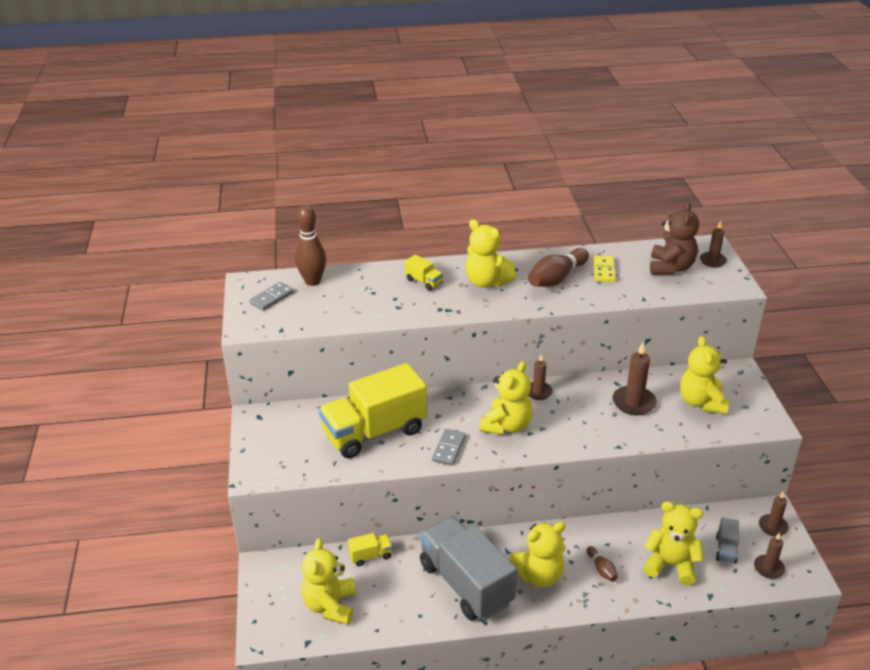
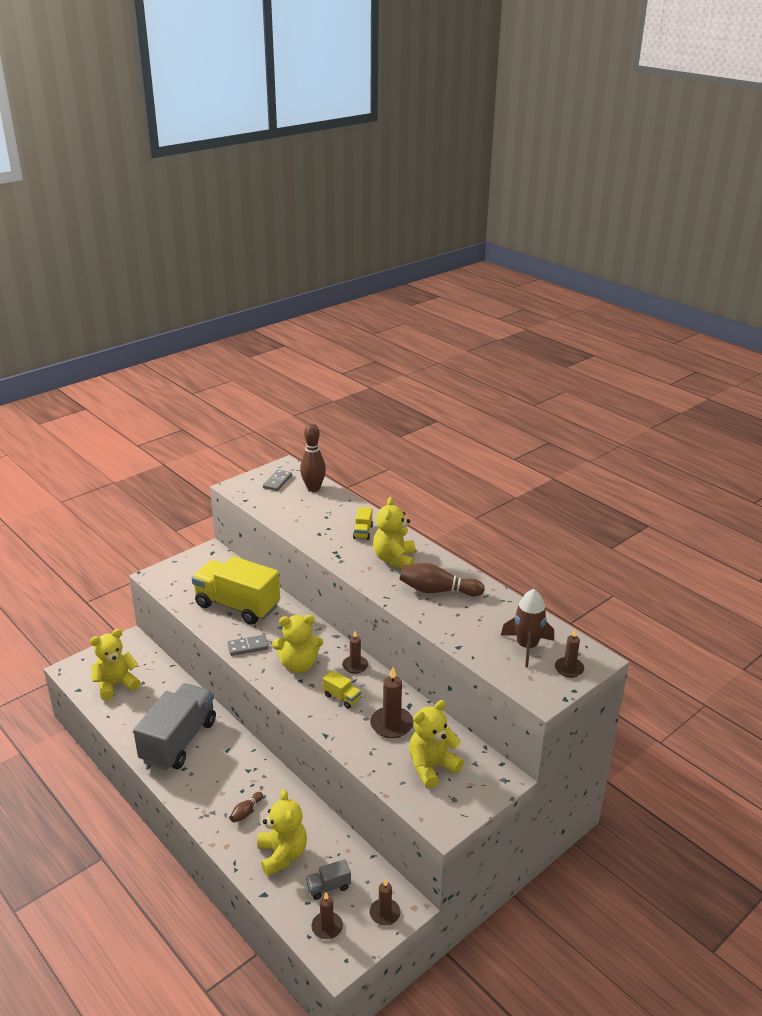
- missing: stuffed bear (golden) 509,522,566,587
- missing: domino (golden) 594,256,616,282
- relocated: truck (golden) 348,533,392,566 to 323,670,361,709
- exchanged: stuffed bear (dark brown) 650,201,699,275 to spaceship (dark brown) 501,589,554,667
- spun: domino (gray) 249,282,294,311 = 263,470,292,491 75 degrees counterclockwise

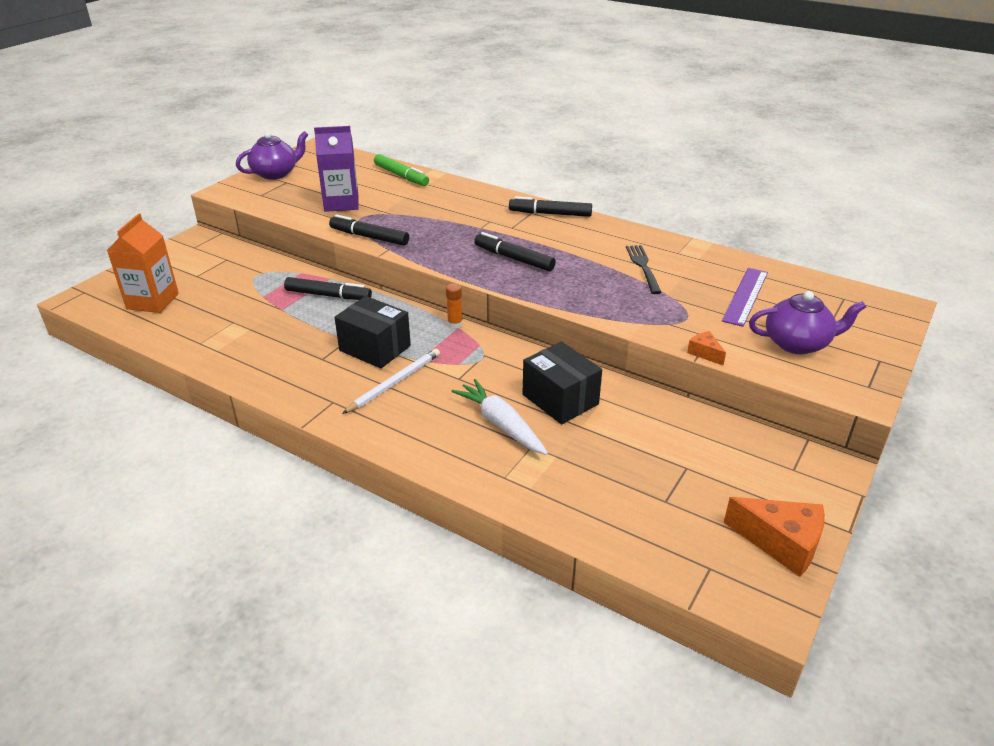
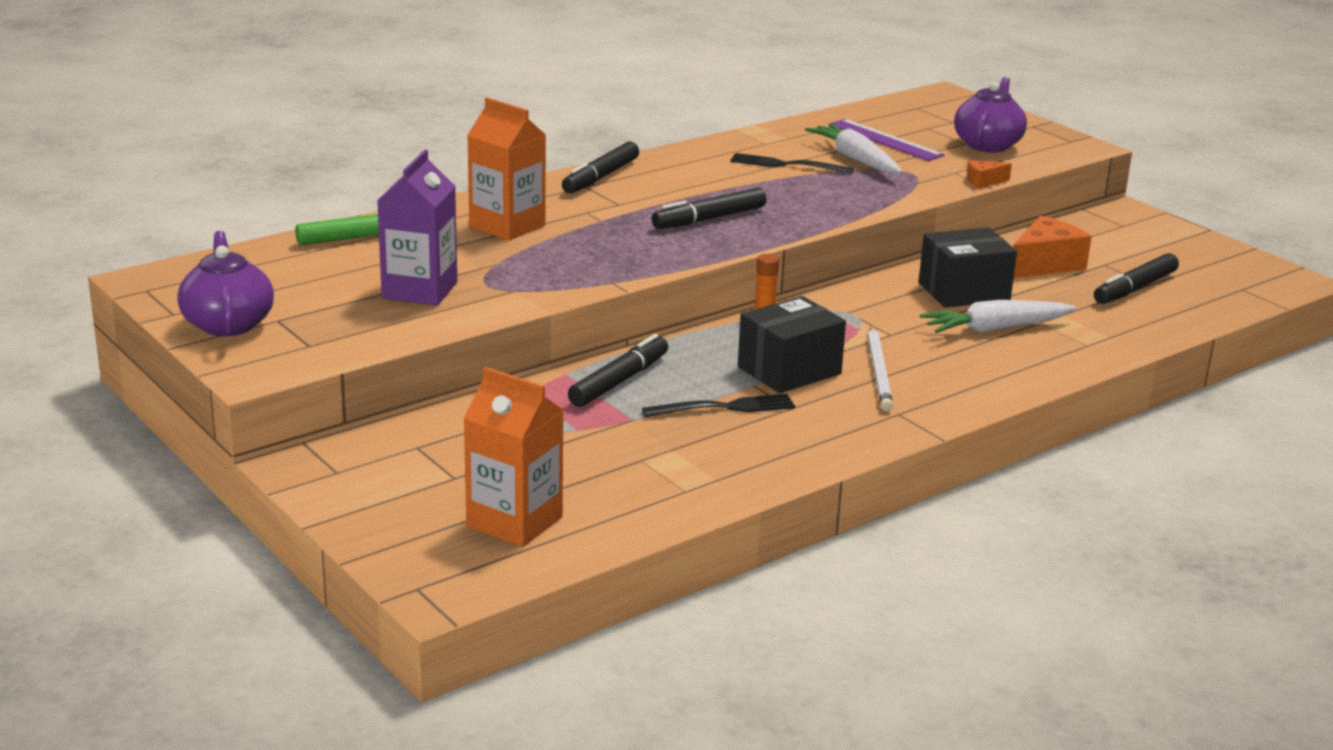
- appeared: carton (bright orange) 467,98,546,241
- appeared: table fork (black) 642,394,795,417
- appeared: toy carrot (pure white) 805,124,903,173
- relocated: marker (black) 329,215,409,246 to 1094,253,1179,304
- relocated: piece of cheese (bright orange) 724,497,825,577 to 1013,216,1092,278
- spun: lead pencil (pure white) 342,349,440,414 = 867,325,893,411 150 degrees counterclockwise

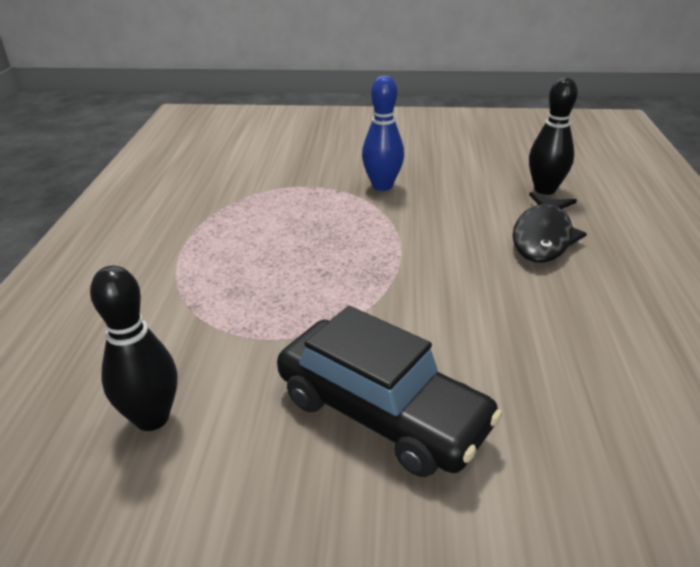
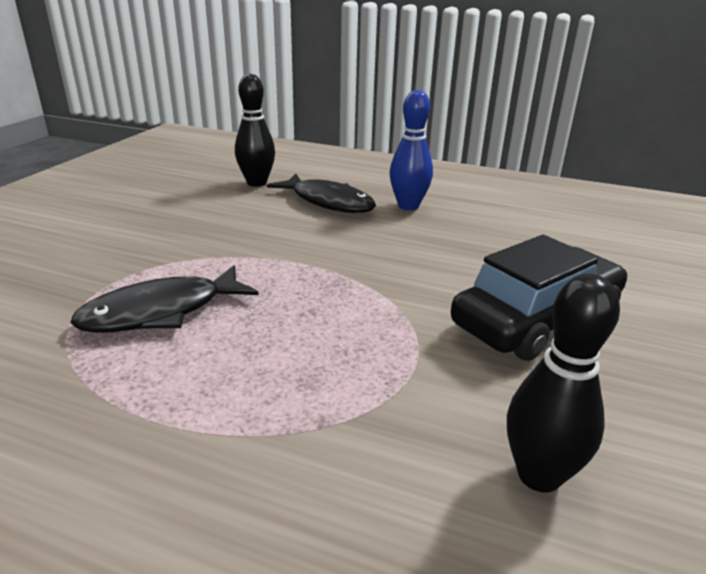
- appeared: toy fish (black) 70,265,259,333
- relocated: tenpin (blue) 362,76,404,191 to 390,90,433,210

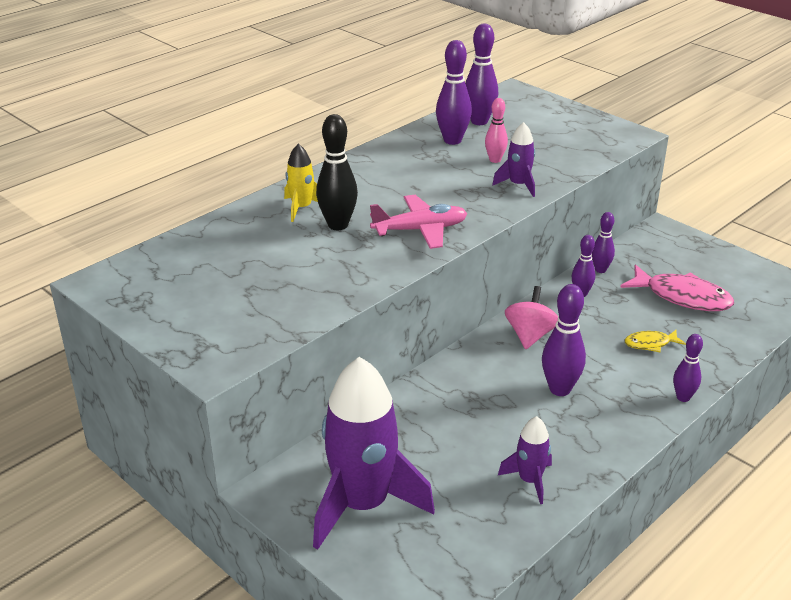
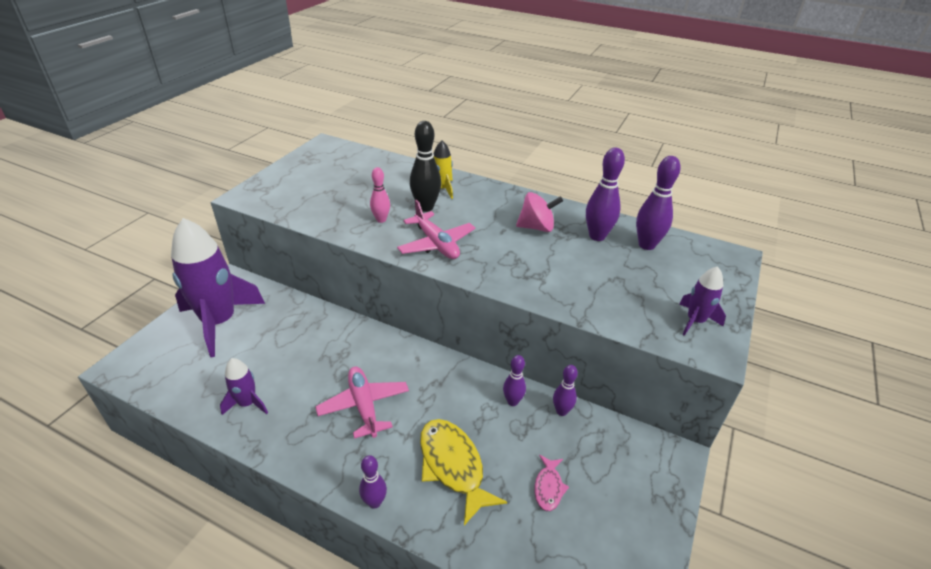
- relocated: tenpin (rose-pink) 485,98,508,163 to 370,167,390,223
- relocated: spaceship (purple) 492,122,535,197 to 679,266,726,336
- relocated: toy top (rose-pink) 505,286,558,349 to 516,192,563,232
- exchanged: tenpin (purple) 542,284,586,396 to aeroplane (rose-pink) 315,366,409,439
- size: toy fish (rose-pink) 620,264,734,311 = 534,455,569,511 x0.52
- size: toy fish (golden) 624,330,686,352 = 420,419,507,525 x1.93

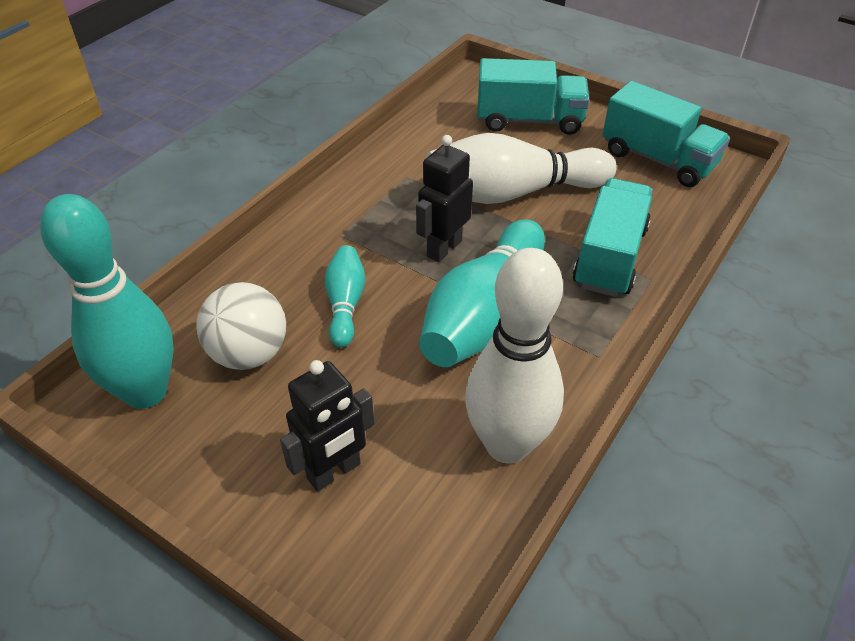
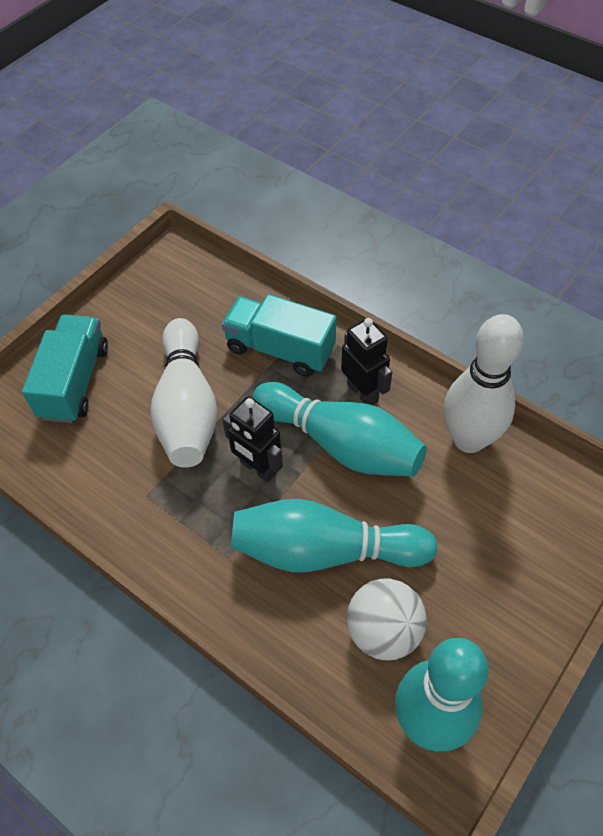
- missing: truck (teal) 603,81,730,187
- relocated: robot (black) 280,360,375,491 to 341,318,392,405
- size: tenpin (teal) 325,245,365,348 = 231,499,437,572 x1.92

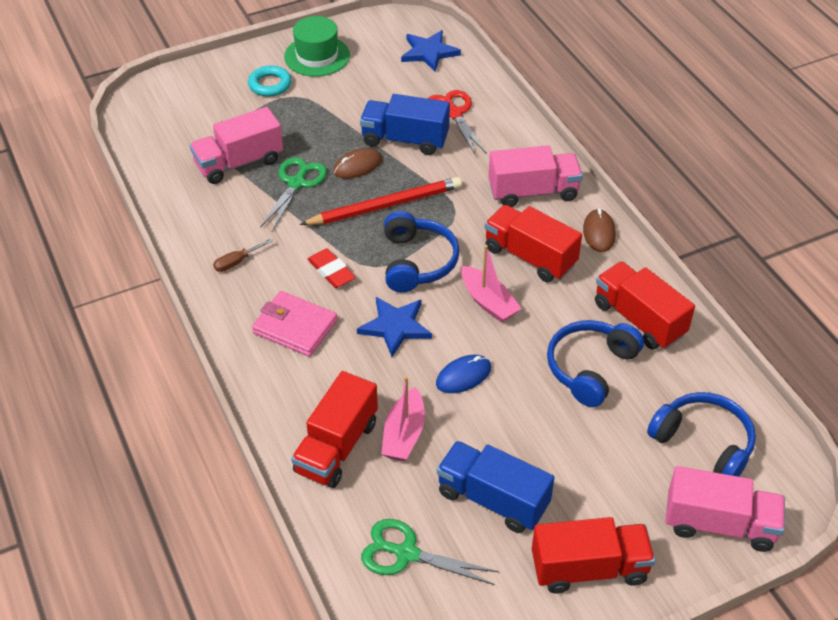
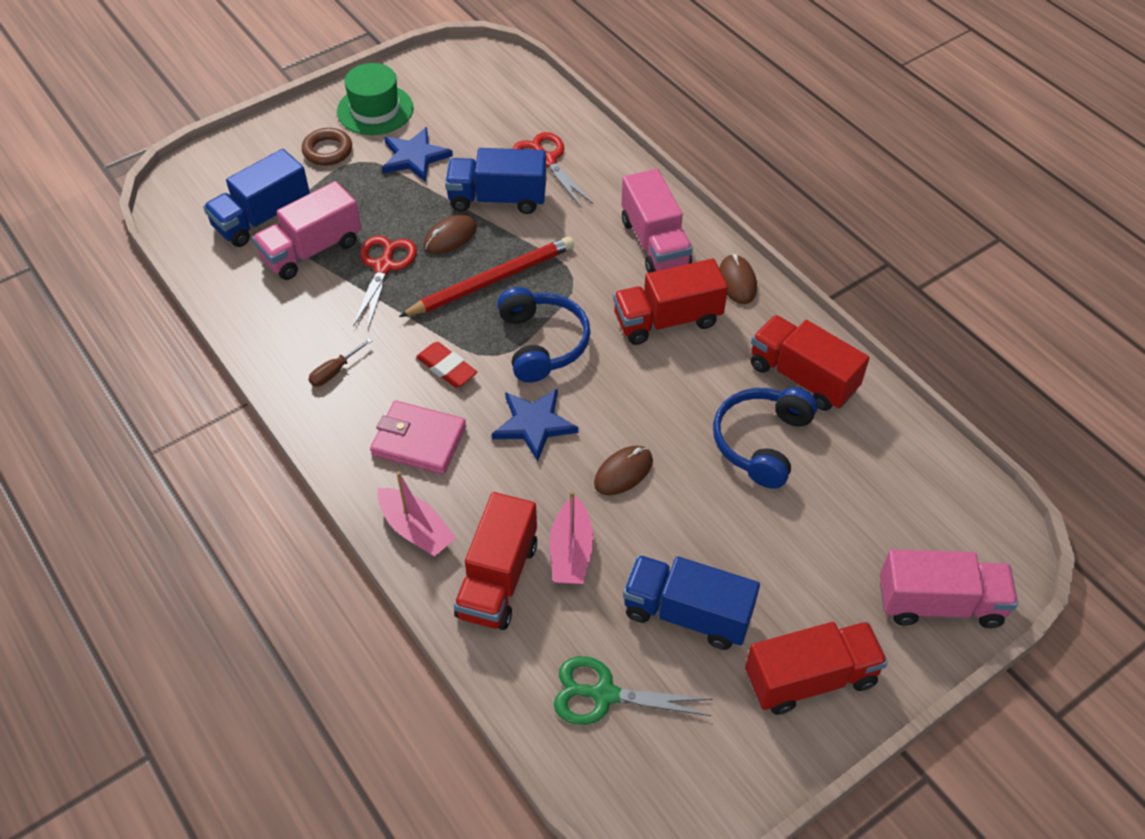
- missing: headphones (blue) 647,392,756,477
- appeared: truck (blue) 203,149,310,247
- relocated: five-pointed star (blue) 401,30,461,71 to 382,127,453,182
- relocated: boat (rose-pink) 461,245,522,323 to 377,471,456,557
- colour: torus (teal) 248,65,291,97 to torus (dark brown) 302,128,352,166
- colour: pair of scissors (green) 260,157,327,231 to pair of scissors (scarlet) 353,235,417,329
- colour: PC mouse (blue) 436,355,491,393 to PC mouse (dark brown) 594,446,653,495
- spun: truck (scarlet) 485,205,582,282 = 613,259,728,345 45 degrees counterclockwise
- spun: truck (rose-pink) 488,146,583,207 = 621,169,693,273 90 degrees clockwise

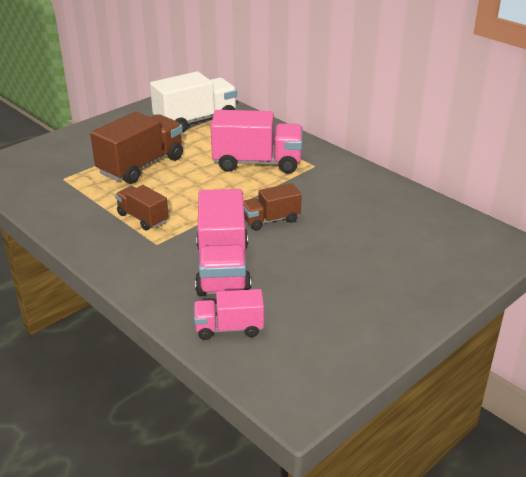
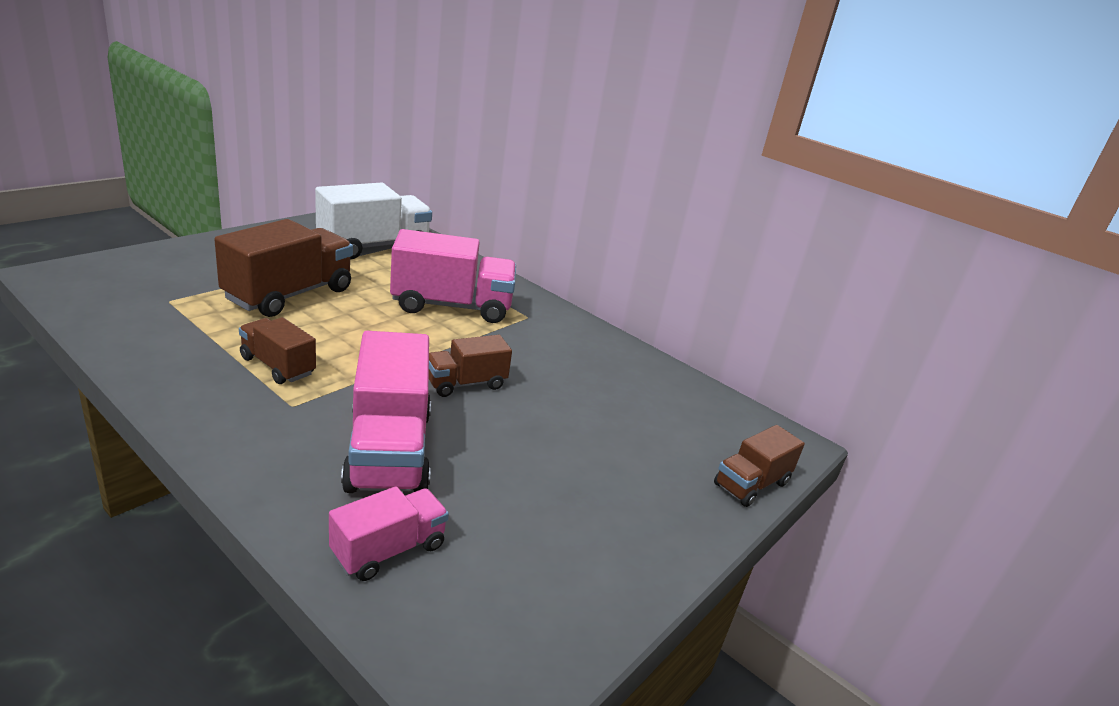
- appeared: truck (dark brown) 714,425,805,507
- spun: truck (rose-pink) 194,289,264,340 = 329,486,449,581 150 degrees clockwise

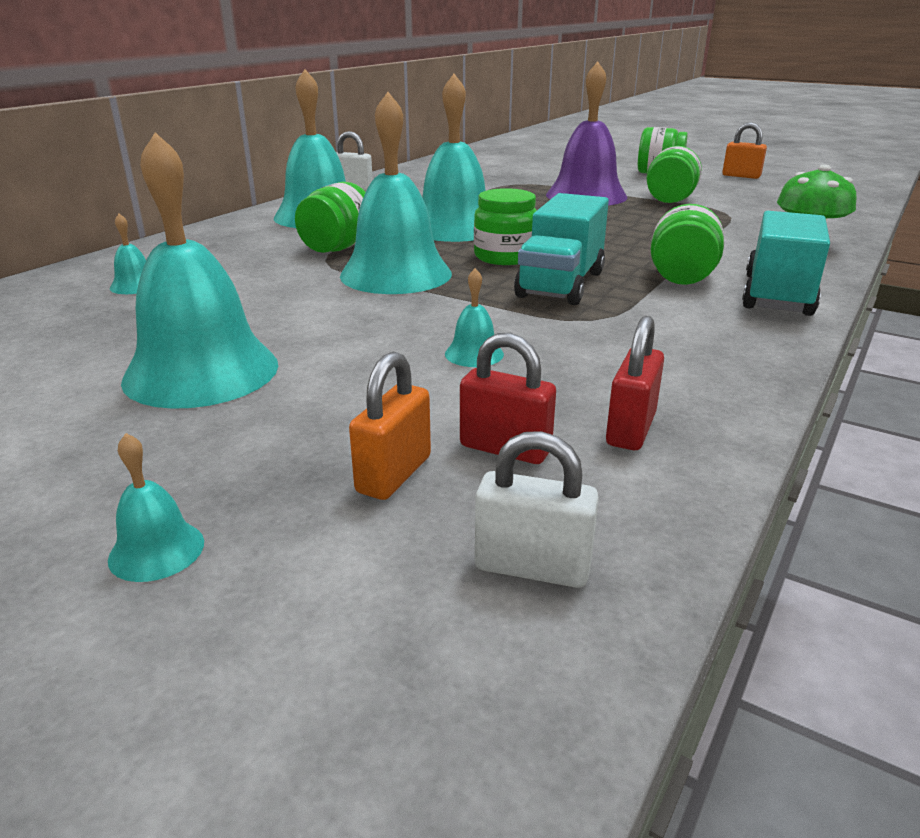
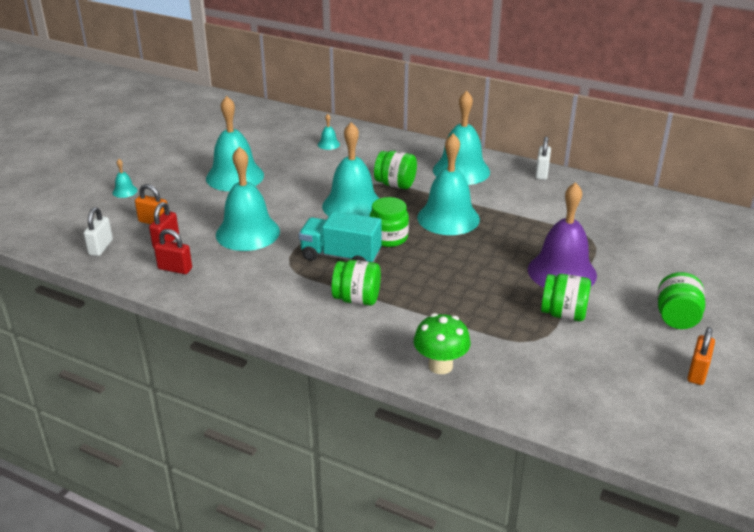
- missing: truck (teal) 742,211,830,316
- size: hand bell (teal) 445,268,504,367 = 216,146,280,251 x2.42

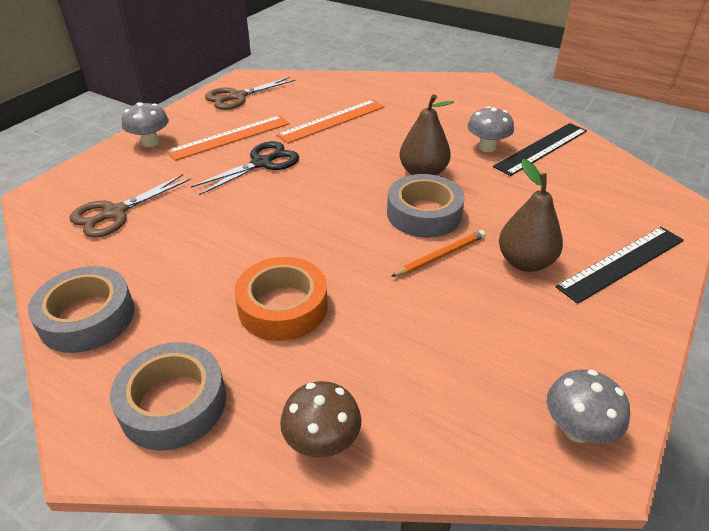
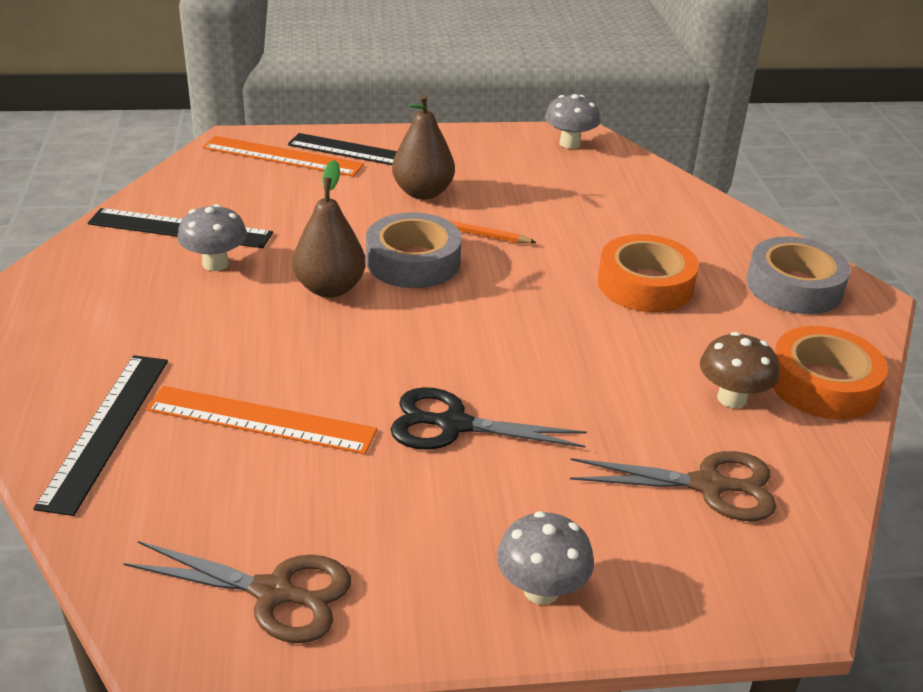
- appeared: measuring stick (black) 33,355,168,516
- relocated: measuring stick (bright orange) 167,115,290,161 to 203,136,364,177
- relocated: mushroom (dark brown) 280,381,361,458 to 700,332,779,408
- colour: sticky tape (gray) 28,266,134,353 to sticky tape (bright orange) 773,326,888,419

